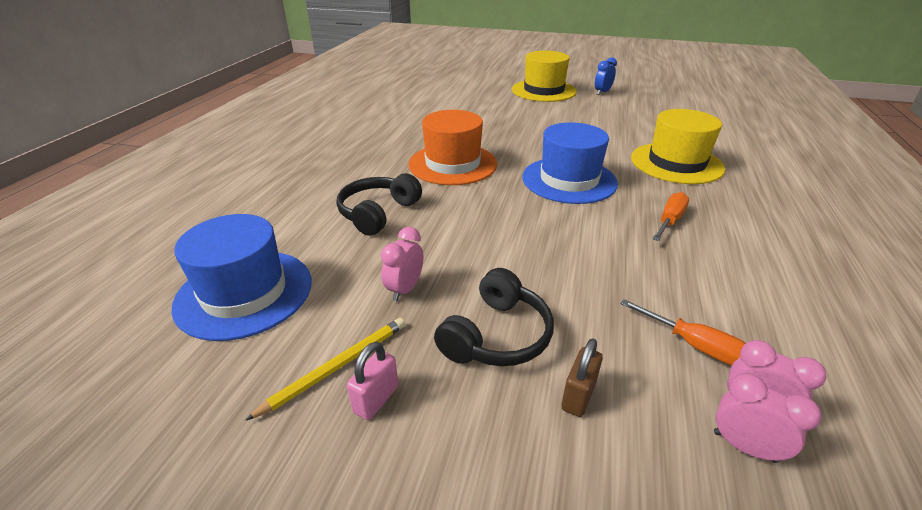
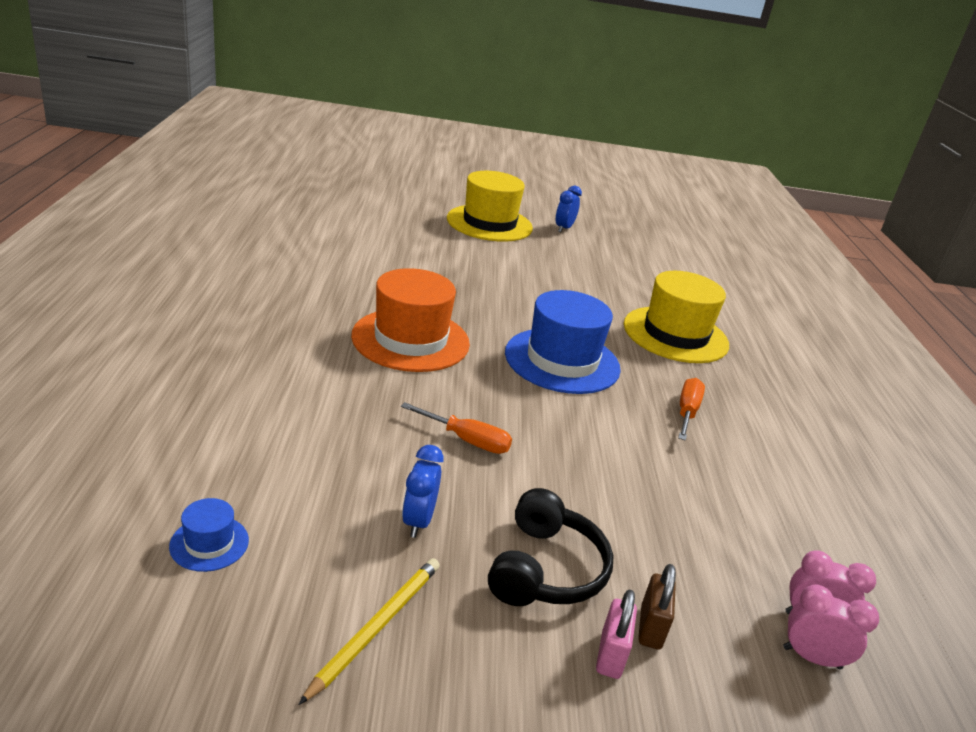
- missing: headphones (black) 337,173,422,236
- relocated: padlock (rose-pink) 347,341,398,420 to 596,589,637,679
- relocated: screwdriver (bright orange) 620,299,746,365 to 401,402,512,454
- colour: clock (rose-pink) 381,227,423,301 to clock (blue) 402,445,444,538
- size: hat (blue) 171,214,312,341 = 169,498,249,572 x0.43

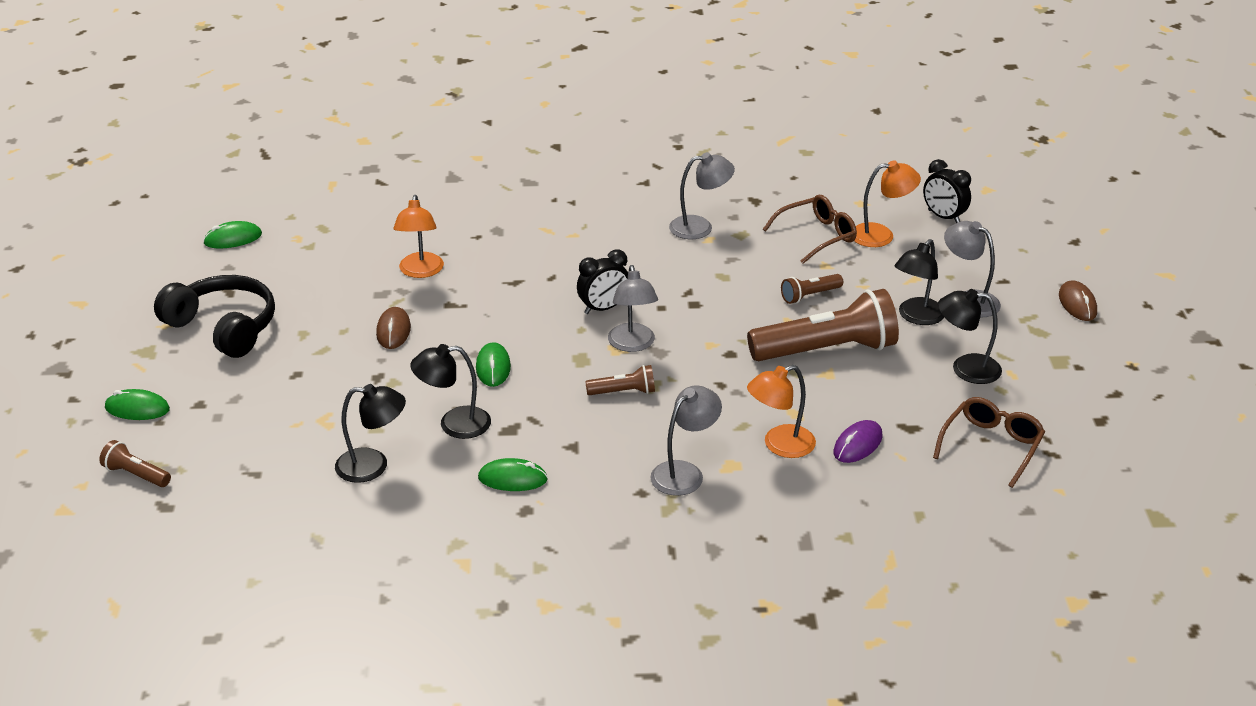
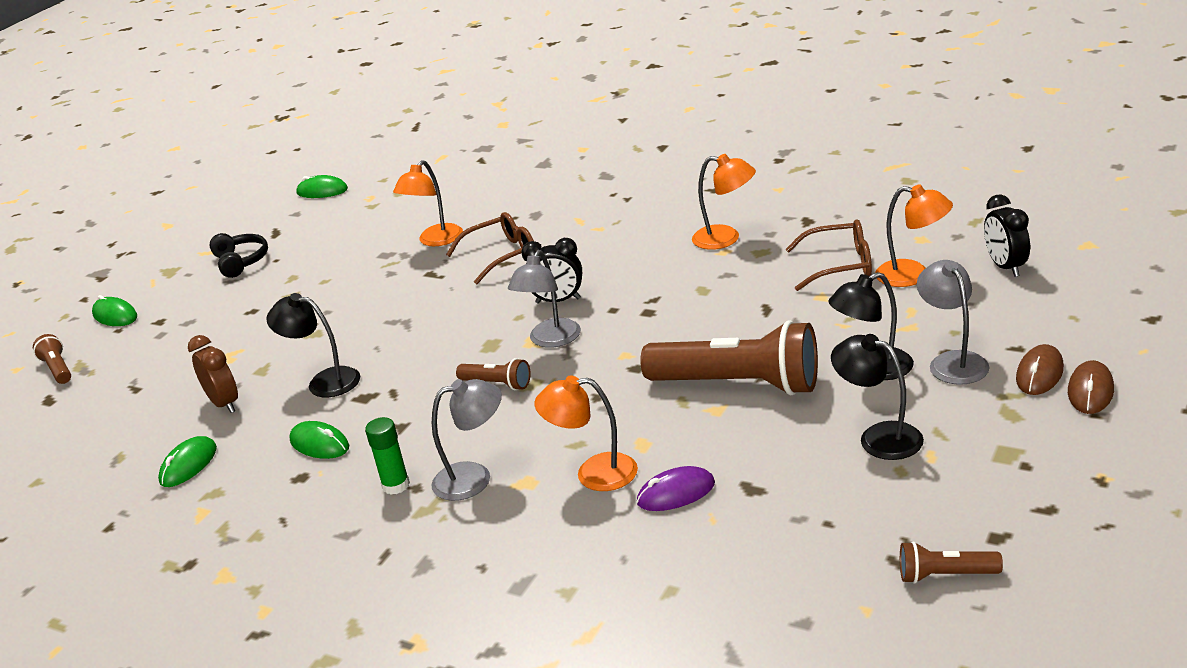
- appeared: glue stick (green) 365,417,410,495
- relocated: PC mouse (dark brown) 376,307,411,349 to 1016,344,1064,395
- relocated: PC mouse (green) 476,342,511,387 to 158,436,217,487
- relocated: pocket torch (dark brown) 781,274,843,304 to 900,541,1003,584
- relocated: glasses (dark brown) 933,397,1045,488 to 446,212,534,284
- exchanged: lamp (black) 335,384,406,483 to clock (dark brown) 188,335,238,413
- colour: lamp (gray) 669,152,735,239 to lamp (bright orange) 692,154,756,250
- size: headphones (black) 154,275,275,358 = 210,233,268,278 x0.60

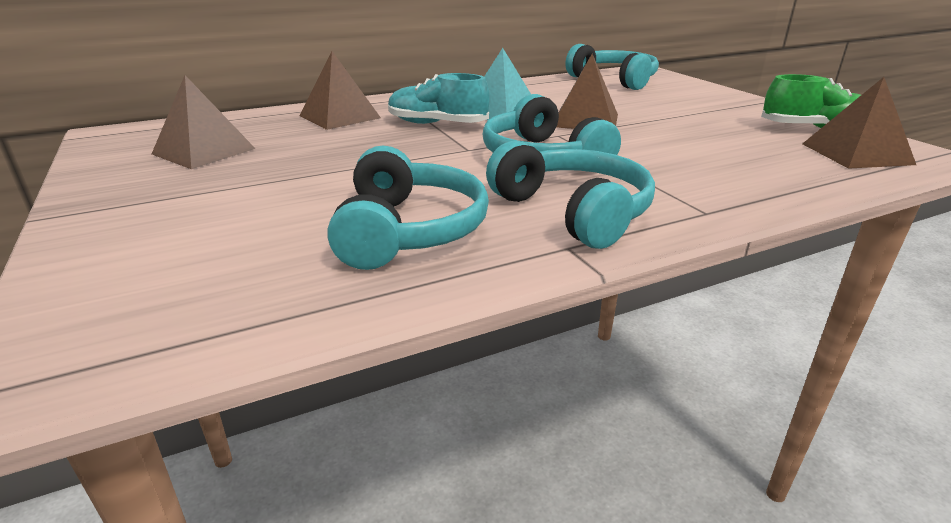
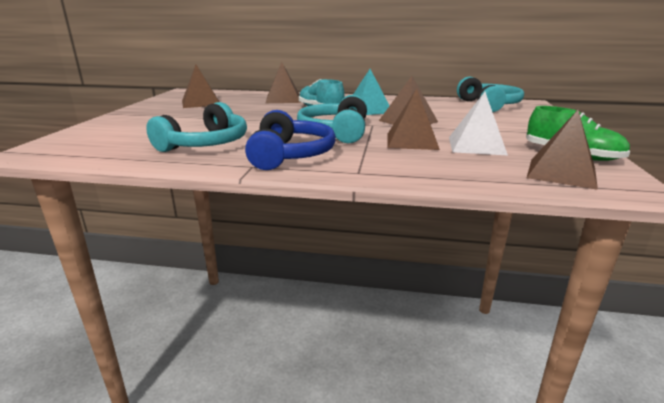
- appeared: solid pyramid (dark brown) 388,89,440,150
- appeared: solid pyramid (pure white) 449,92,508,156
- colour: headphones (teal) 486,141,655,249 to headphones (blue) 245,110,336,170

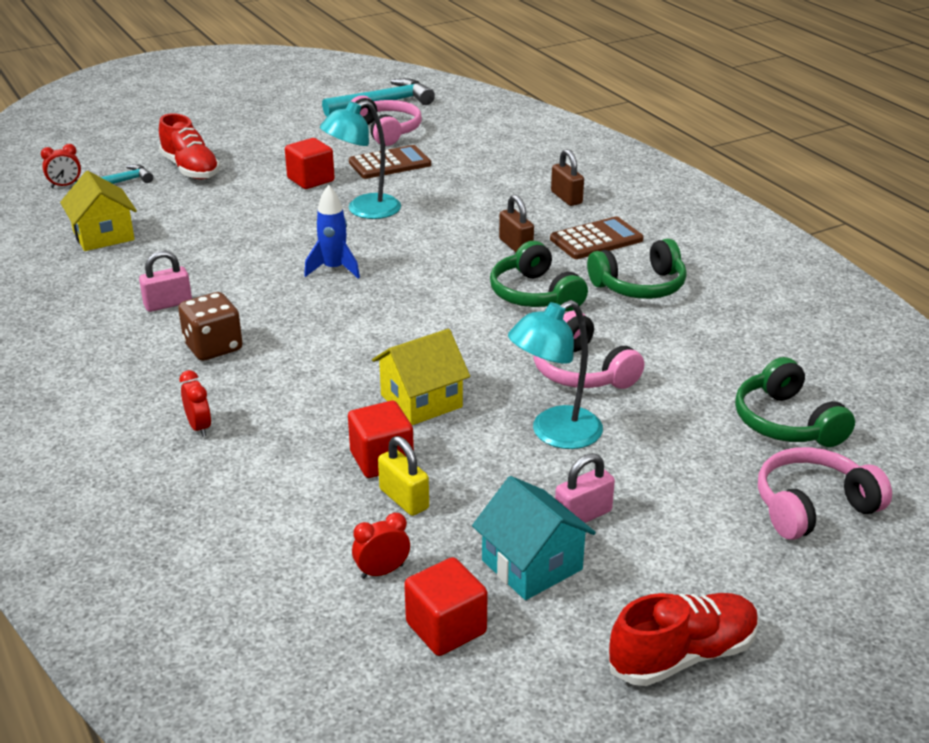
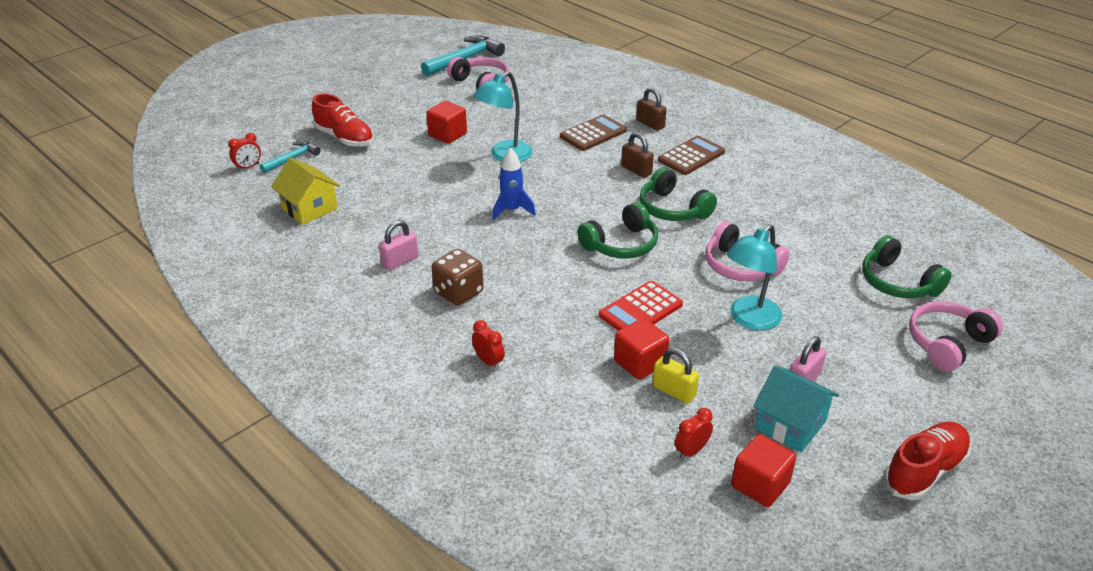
- relocated: calculator (dark brown) 349,145,431,179 to 560,115,627,151
- relocated: headphones (green) 587,238,687,299 to 577,202,658,259
- exchanged: cottage (golden) 372,329,470,425 to calculator (scarlet) 599,281,683,331

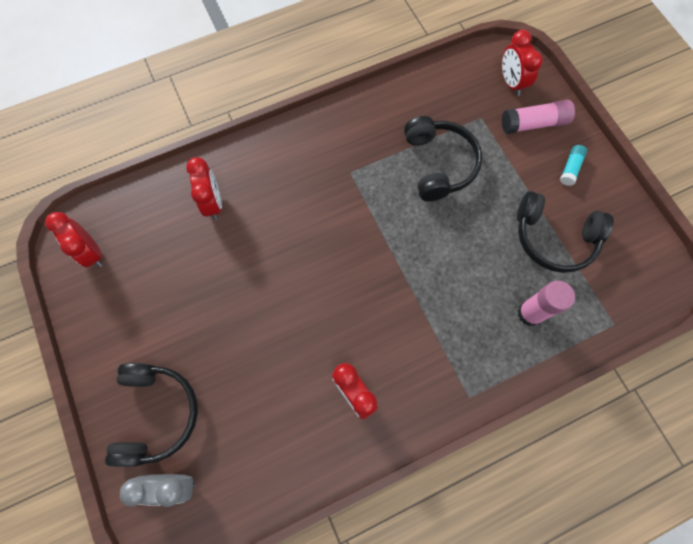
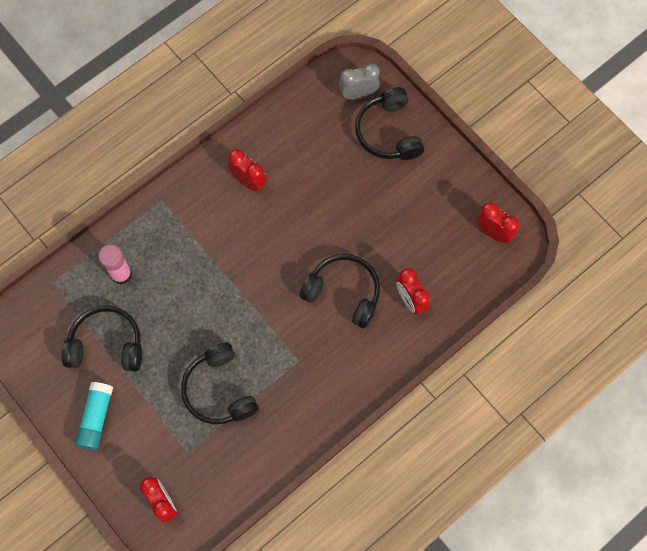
- missing: glue stick (rose-pink) 502,100,575,134
- appeared: headphones (black) 300,254,380,328
- size: glue stick (teal) 560,145,587,186 = 75,382,113,450 x1.66

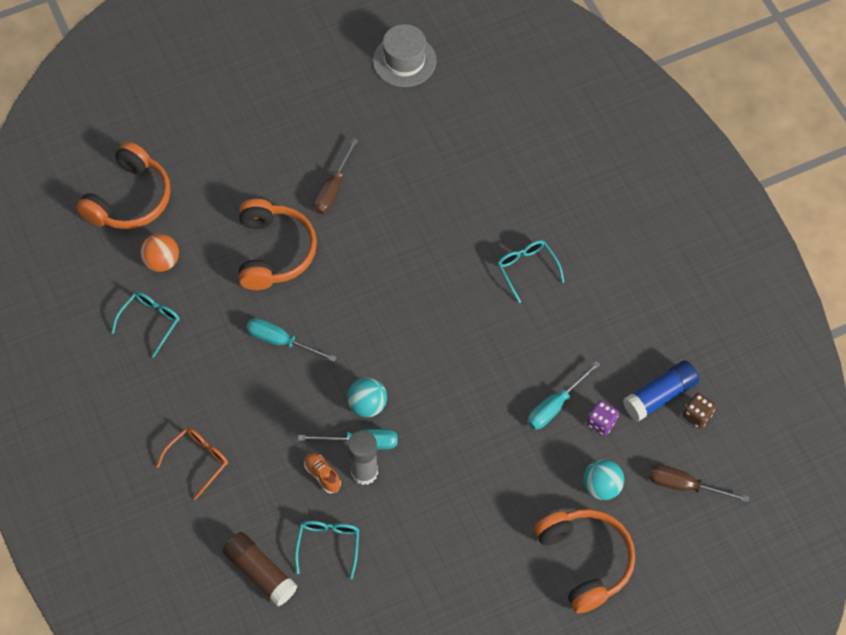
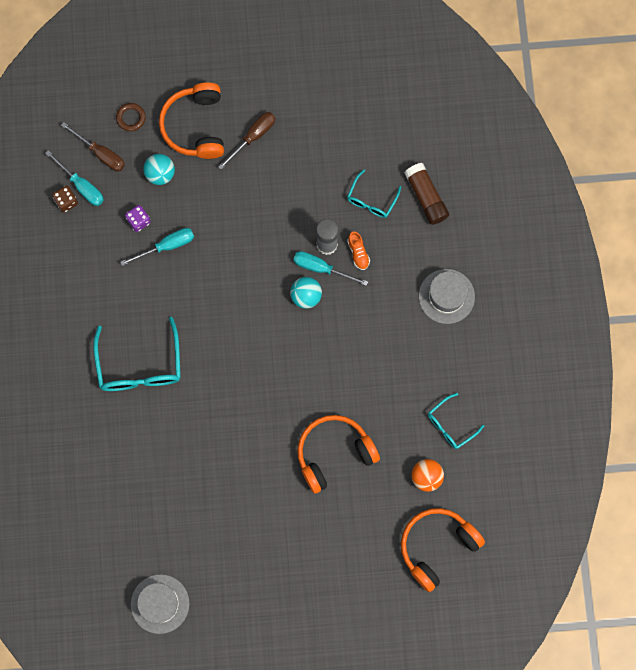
- missing: glue stick (blue) 623,360,699,421
- appeared: torus (dark brown) 116,103,146,131
- relocated: screwdriver (teal) 246,318,337,362 to 45,150,104,206
- relocated: screwdriver (dark brown) 313,138,359,214 to 218,112,275,170
- exchanged: glasses (bright orange) 156,428,228,500 to hat (gray) 419,269,475,324
- spun: headphones (bright orange) 239,199,317,290 = 297,415,380,494 45 degrees clockwise
- size: glasses (teal) 497,240,564,303 = 93,317,181,391 x1.77

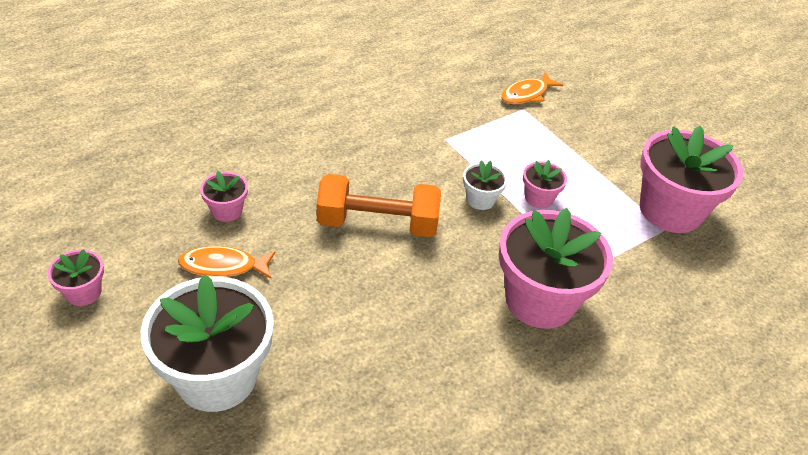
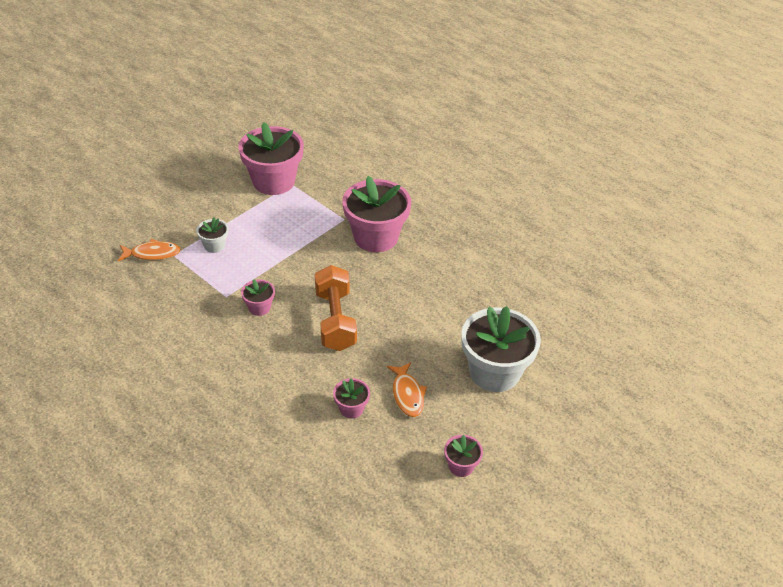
- relocated: potted plant (pure white) 463,160,507,210 to 196,217,228,253
- relocated: potted plant (rose-pink) 523,160,567,208 to 241,279,275,316
- spun: toy fish (bright orange) 501,72,563,104 = 118,239,181,261 45 degrees counterclockwise

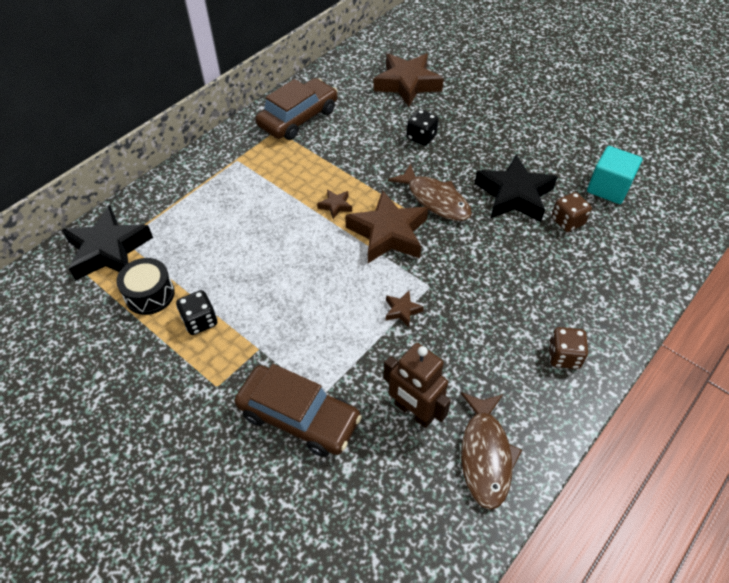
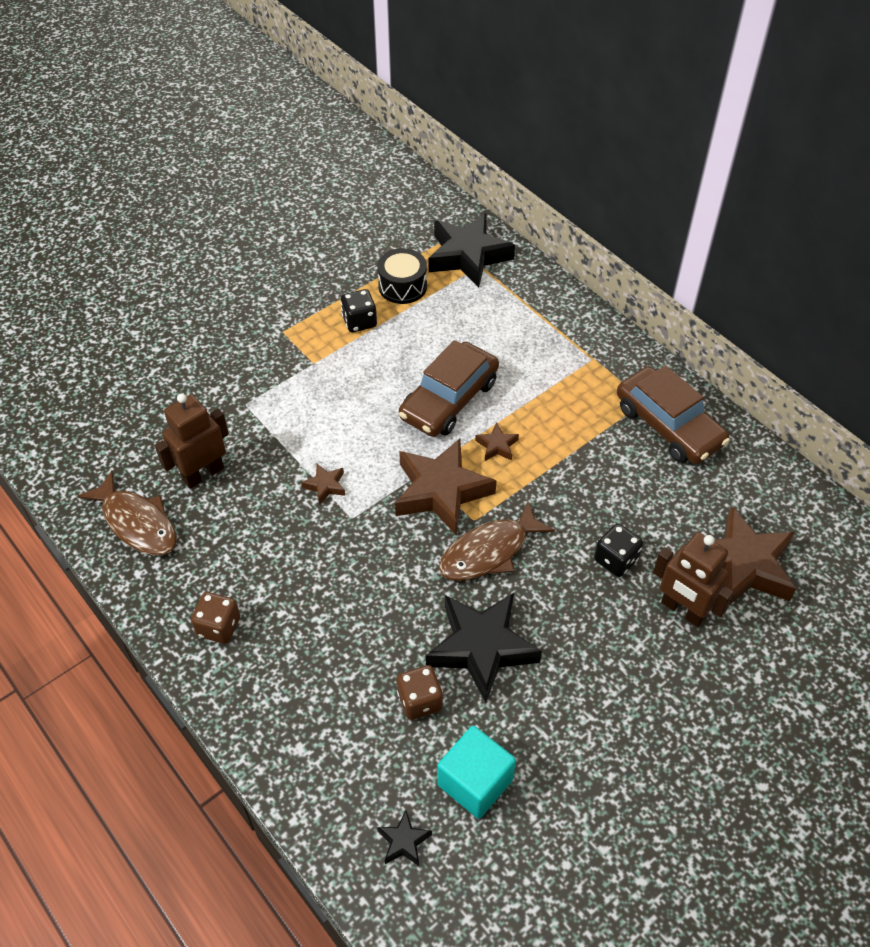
- appeared: five-pointed star (black) 377,811,432,866
- appeared: robot (dark brown) 653,532,734,627
- relocated: automobile (dark brown) 234,364,362,457 to 399,340,499,437
- spun: toy fish (dark brown) 461,392,522,510 = 77,471,177,555 150 degrees counterclockwise

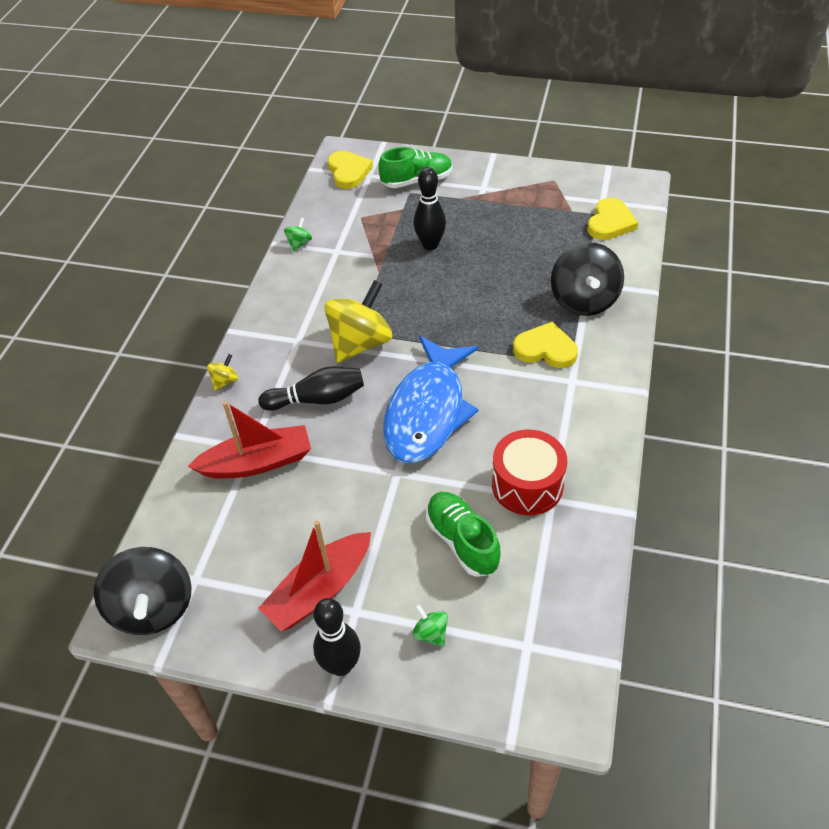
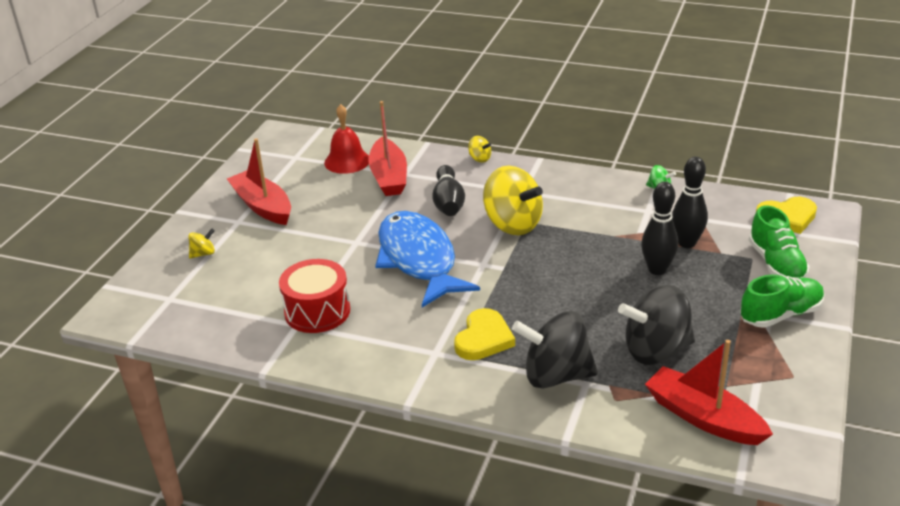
- appeared: hand bell (scarlet) 324,104,369,174
- relocated: toy top (black) 94,547,192,635 to 618,285,695,365
- relocated: tenpin (black) 313,598,361,676 to 672,157,708,248
- relocated: sneaker (green) 426,492,501,577 to 740,275,825,328
- exchanged: heart shape (golden) 587,198,638,240 to boat (scarlet) 645,340,773,445
- colour: toy top (green) 412,604,448,647 to toy top (golden) 189,229,215,259
- spun: toy fish (blue) 383,336,479,463 = 375,211,480,307 45 degrees clockwise

